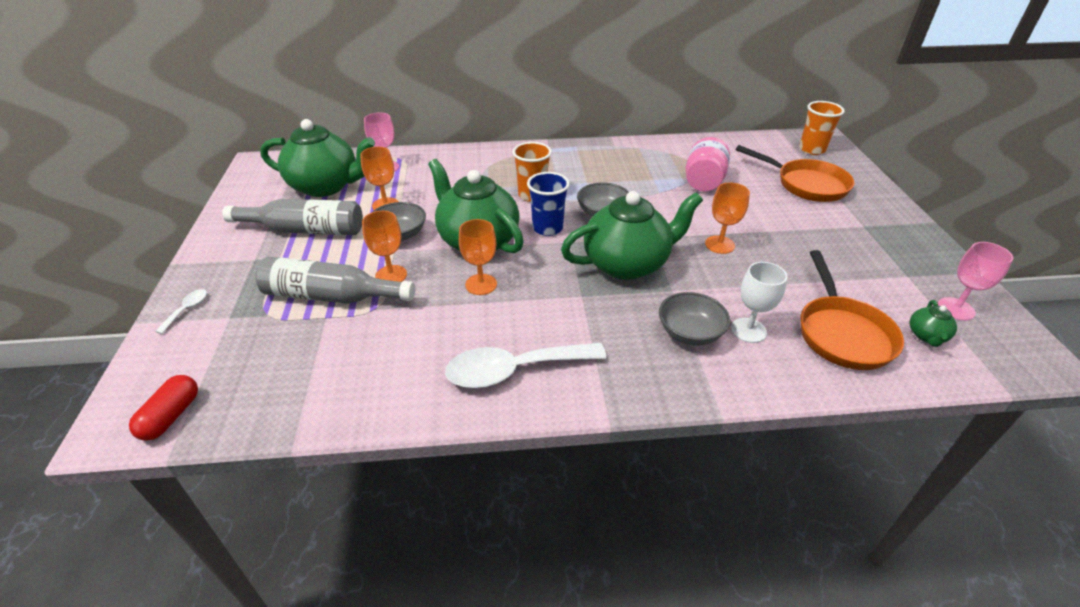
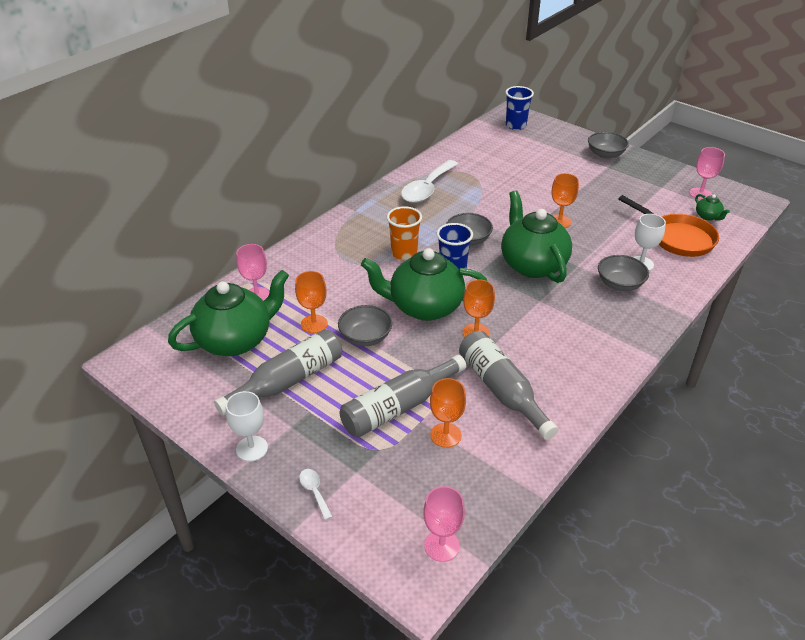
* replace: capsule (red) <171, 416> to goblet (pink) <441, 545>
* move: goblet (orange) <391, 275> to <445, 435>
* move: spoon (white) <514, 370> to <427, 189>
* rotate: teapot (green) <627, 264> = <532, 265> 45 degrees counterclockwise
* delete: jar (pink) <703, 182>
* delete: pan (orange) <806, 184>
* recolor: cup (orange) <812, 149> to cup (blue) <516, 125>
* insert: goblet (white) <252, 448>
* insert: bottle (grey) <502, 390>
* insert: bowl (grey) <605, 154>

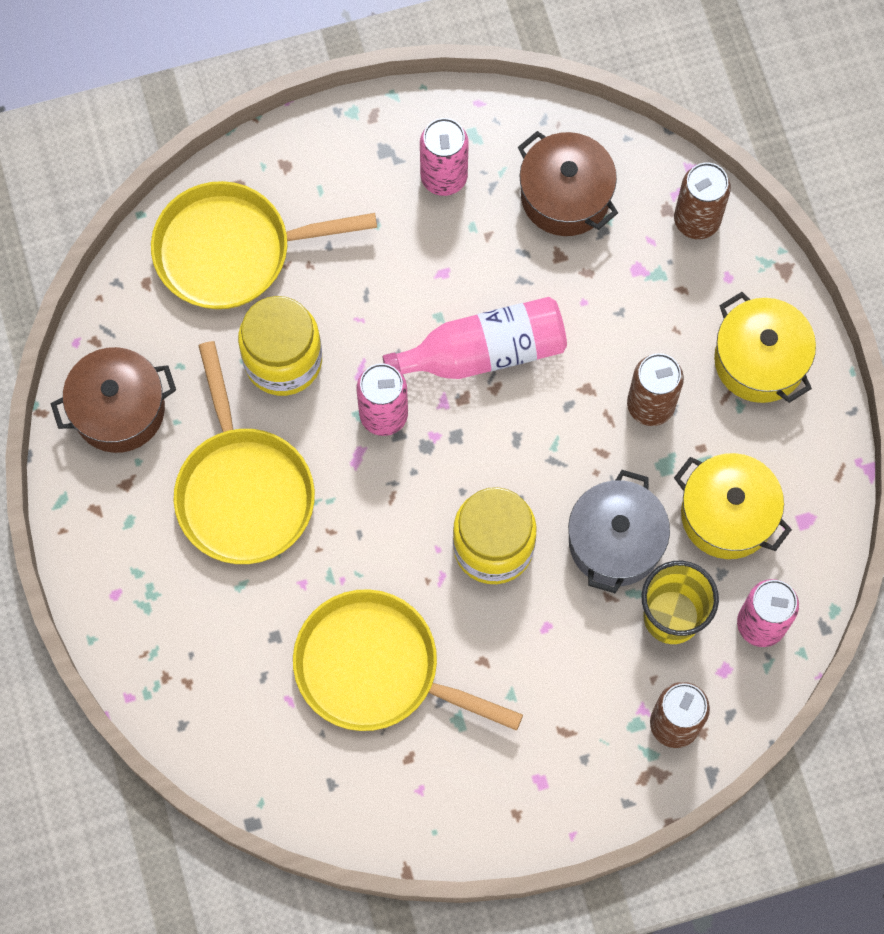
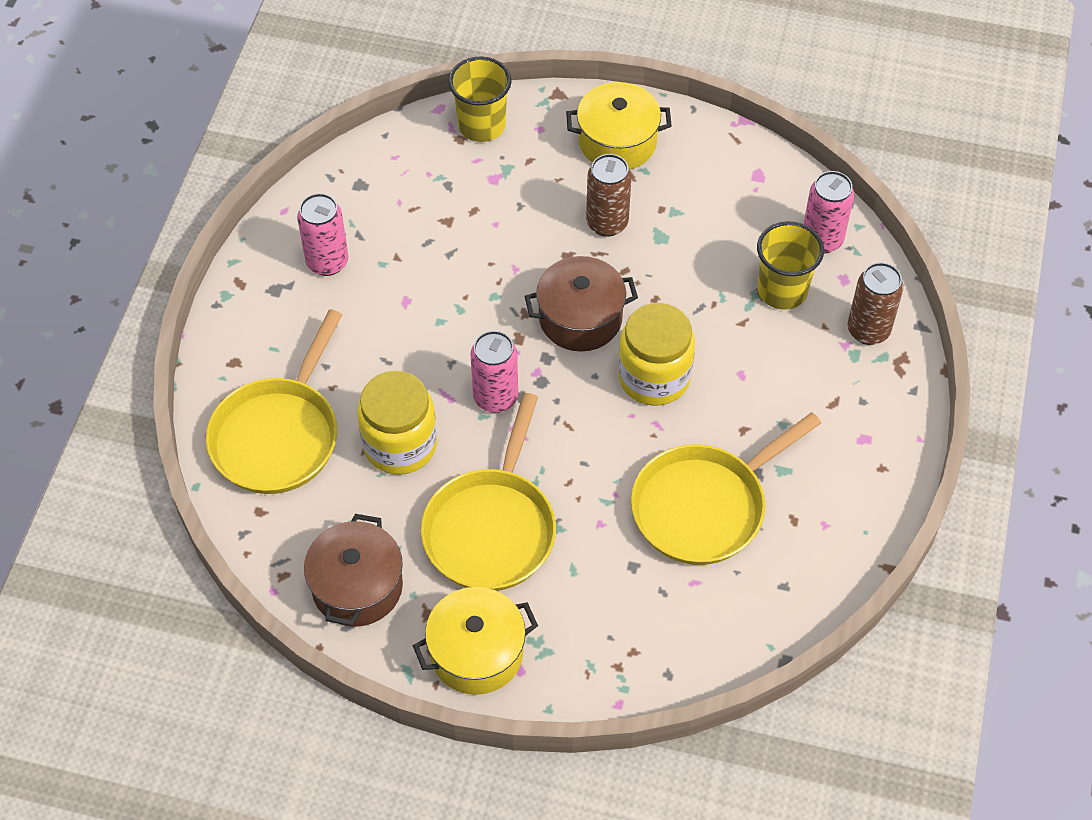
* rotate: pan (yellow) <243, 490> = <492, 528> 90 degrees clockwise
* delete: bottle (pink) <484, 352>
* move: pot (brown) <565, 196> to <580, 318>
* delete: pot (grey) <615, 542>
* replace: can (brown) <696, 220> to cup (yellow) <482, 125>
* move: pot (yellow) <727, 515> to <477, 653>

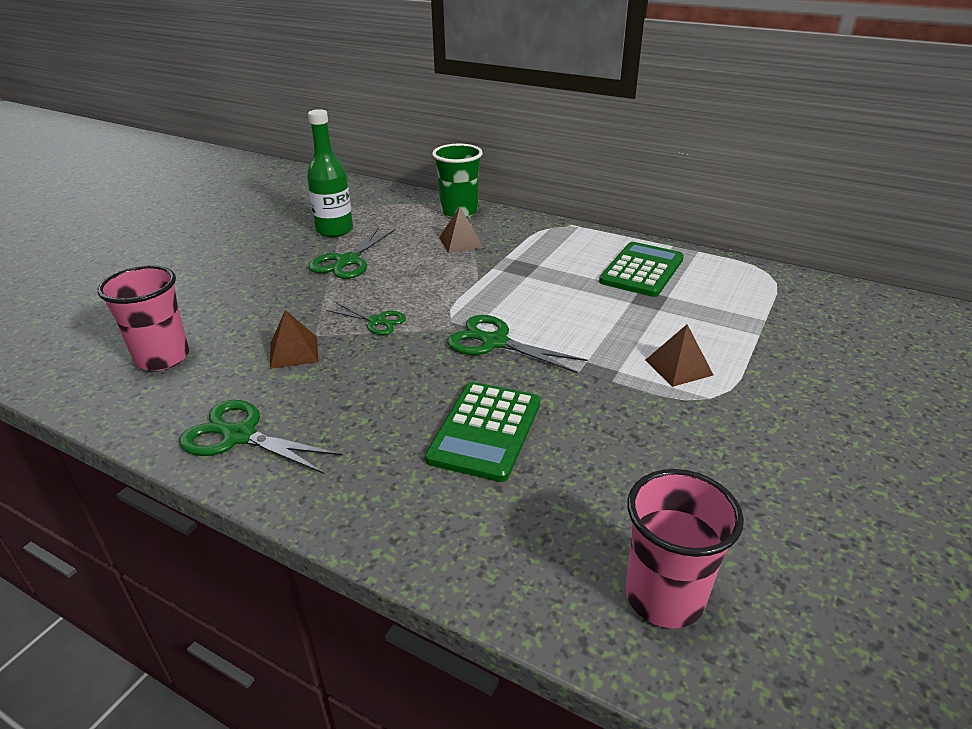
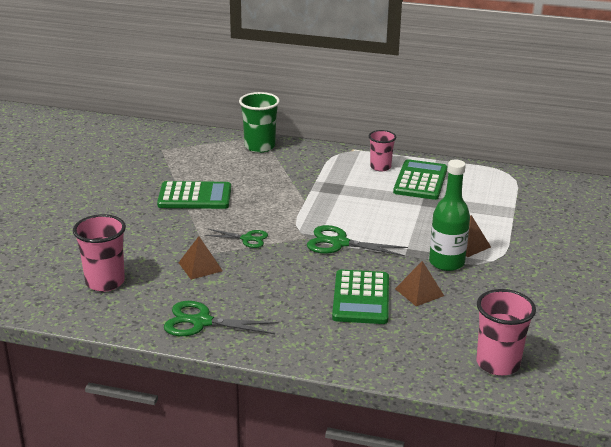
* move: bottle (green) <334, 230> to <446, 262>
* replace: scissors (green) <347, 261> to calculator (green) <195, 196>
* move: pyramid (brown) <461, 242> to <419, 292>
* insert: cup (pink) <380, 167>

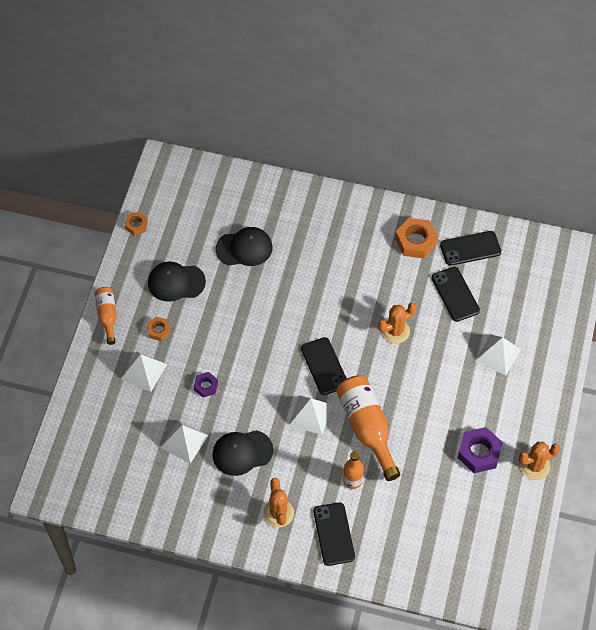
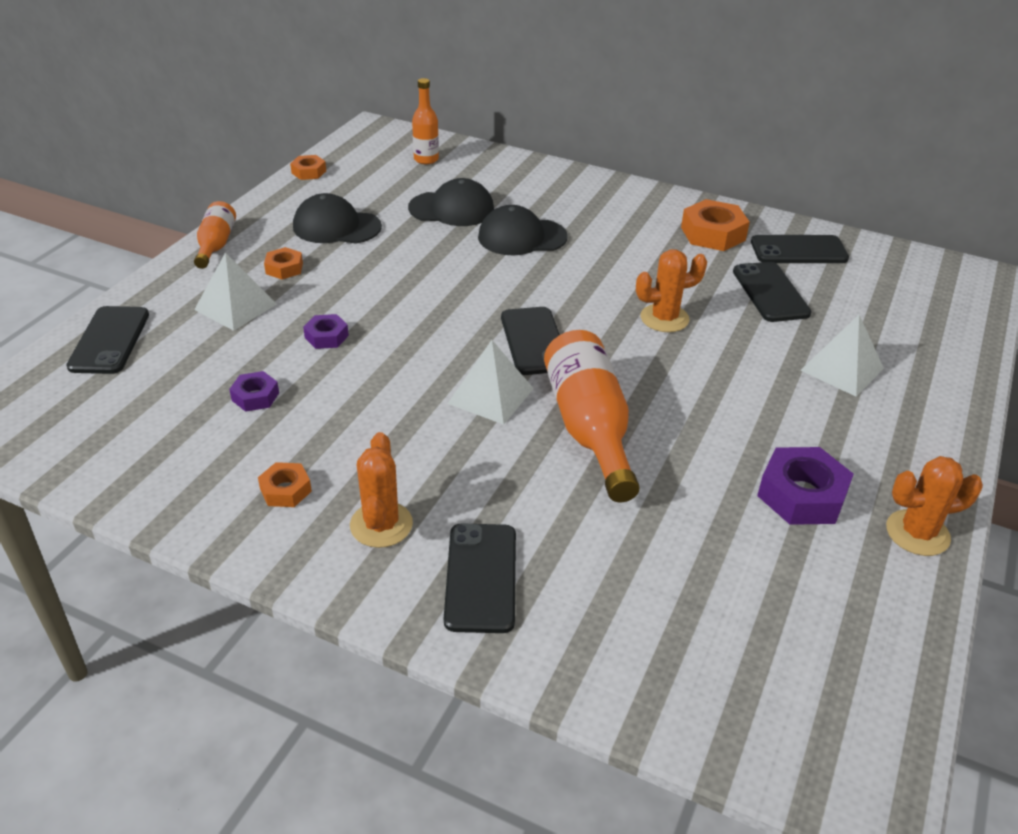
* replace: pyramid (white) <184, 441> to nut (purple) <255, 396>
* move: cap (black) <242, 452> to <522, 237>
* move: bottle (orange) <352, 480> to <426, 159>
* insert: phone (black) <109, 340>
* insert: nut (orange) <285, 490>

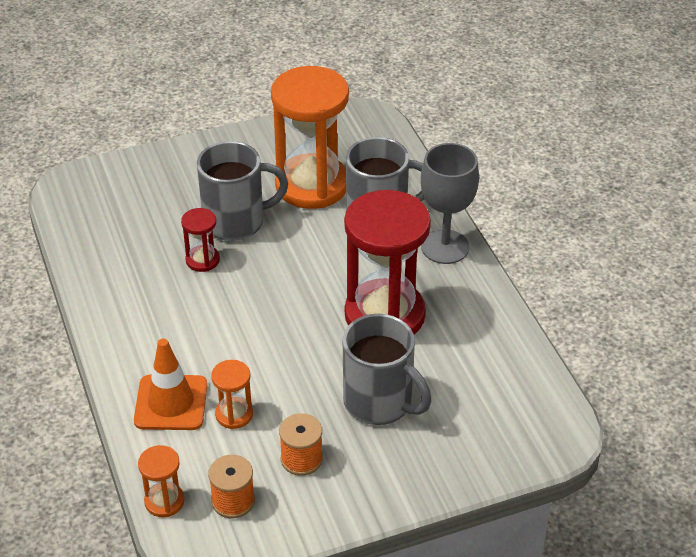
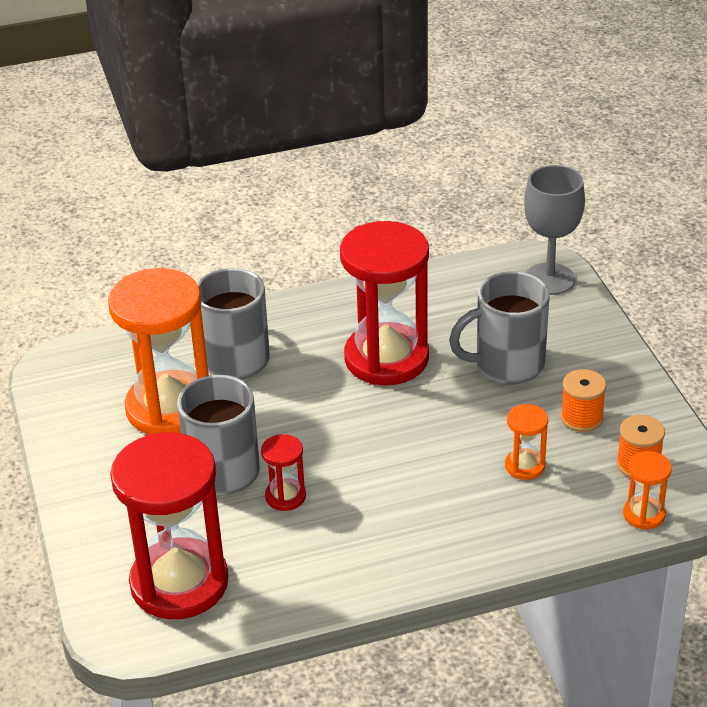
* delete: traffic cone (orange) <171, 403>
* rotate: mug (grey) <380, 403> = <507, 365> 150 degrees counterclockwise
* move: goblet (grey) <445, 247> to <549, 279>
* insert: hourglass (red) <179, 583>

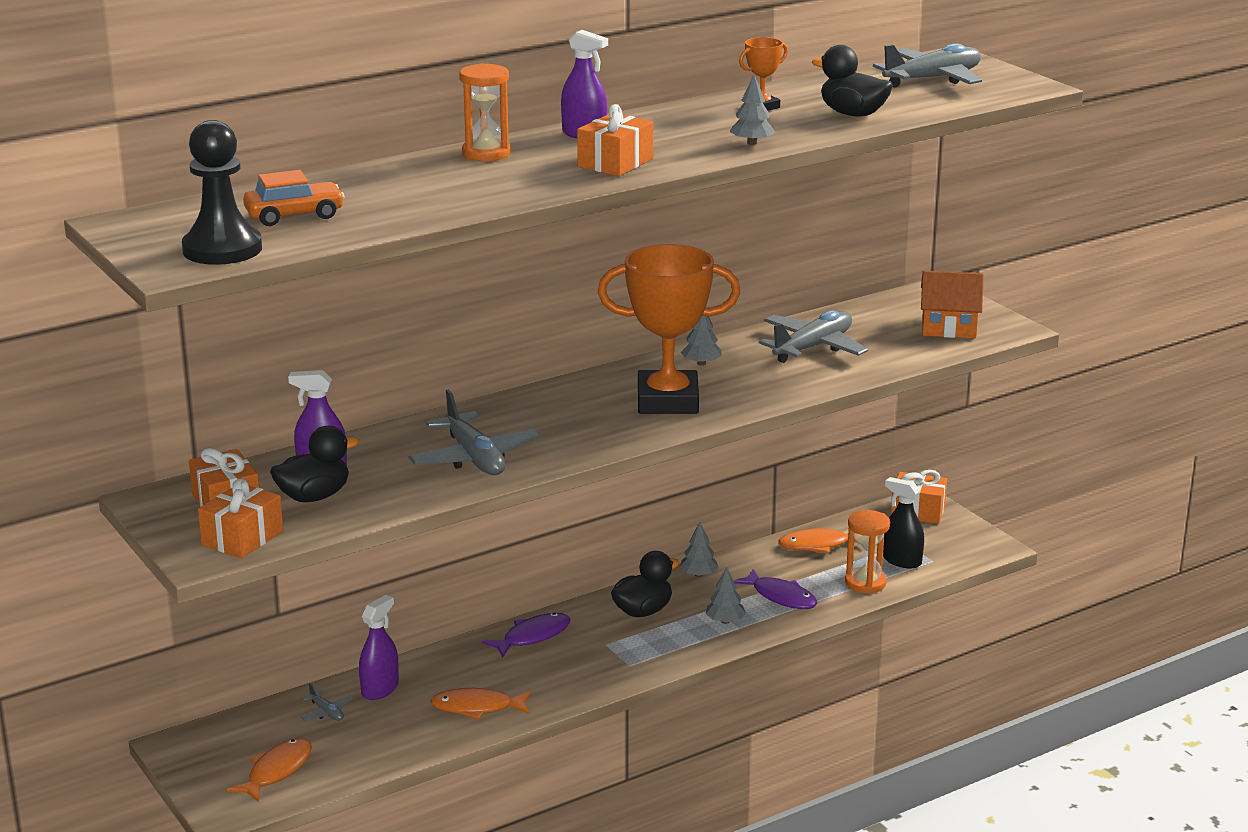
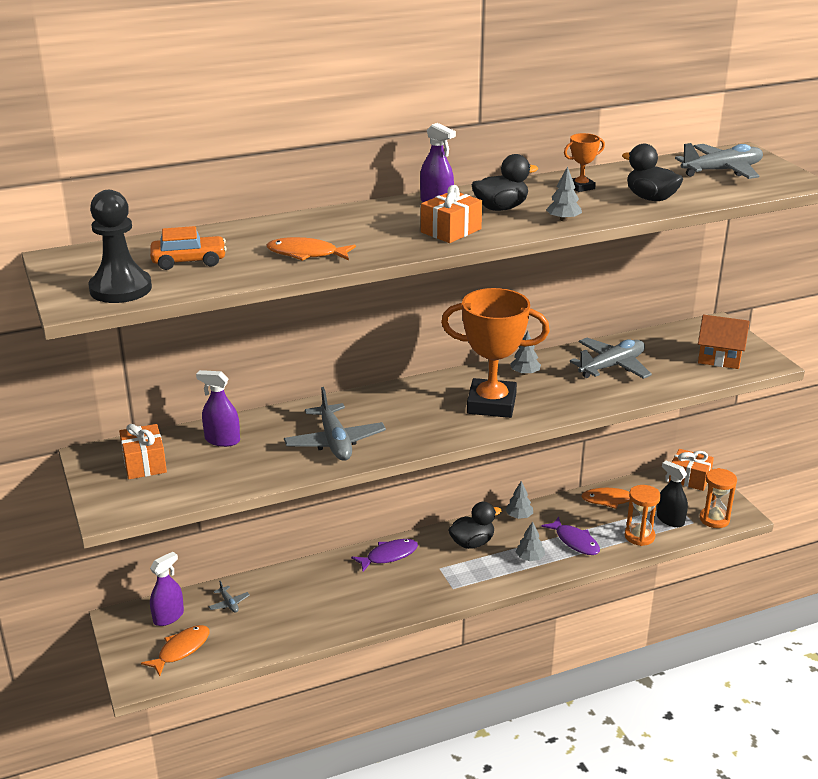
* delete: gift (orange) <242, 538>
* move: duck (black) <314, 496> to <501, 208>
* move: spray bottle (purple) <380, 689> to <168, 617>
* move: fish (orange) <477, 708> to <306, 254>
* move: hourglass (orange) <486, 153> to <714, 519>

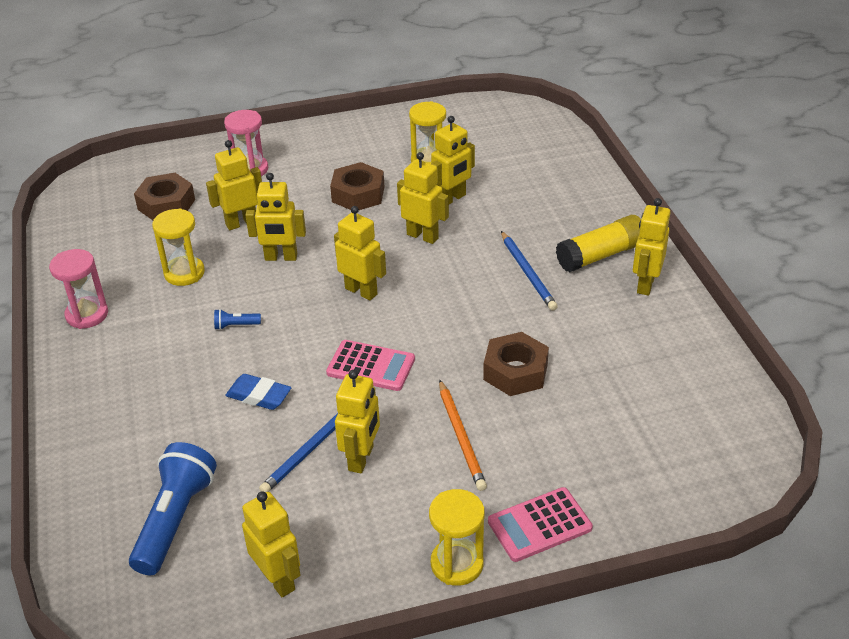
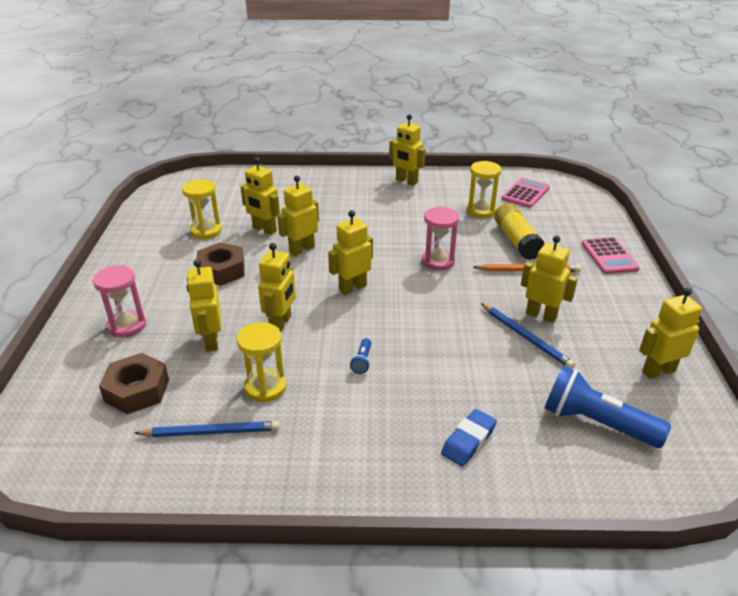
* move: hourglass (pink) <87, 315> to <438, 261>
* move: eraser (blue) <259, 396> to <468, 441>
* move: calculator (pink) <371, 366> to <525, 193>
* move: hourglass (yellow) <457, 564> to <481, 211>
* rotate: robot (yellow) <452, 199> = <264, 230> 150 degrees clockwise
* delete: nut (brown) <515, 371>
* move: pencil (blue) <528, 273> to <211, 432>
* move: glue stick (yellow) <600, 255> to <516, 241>

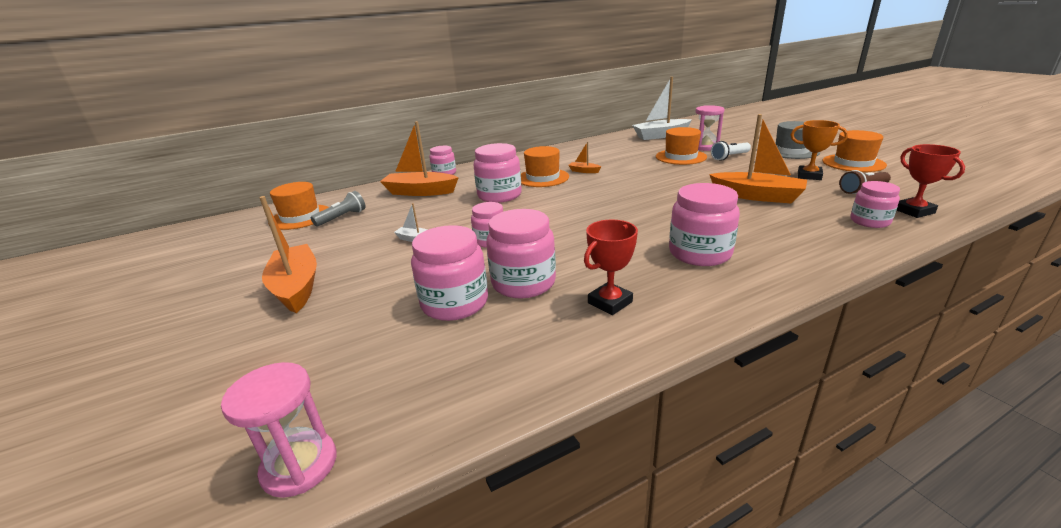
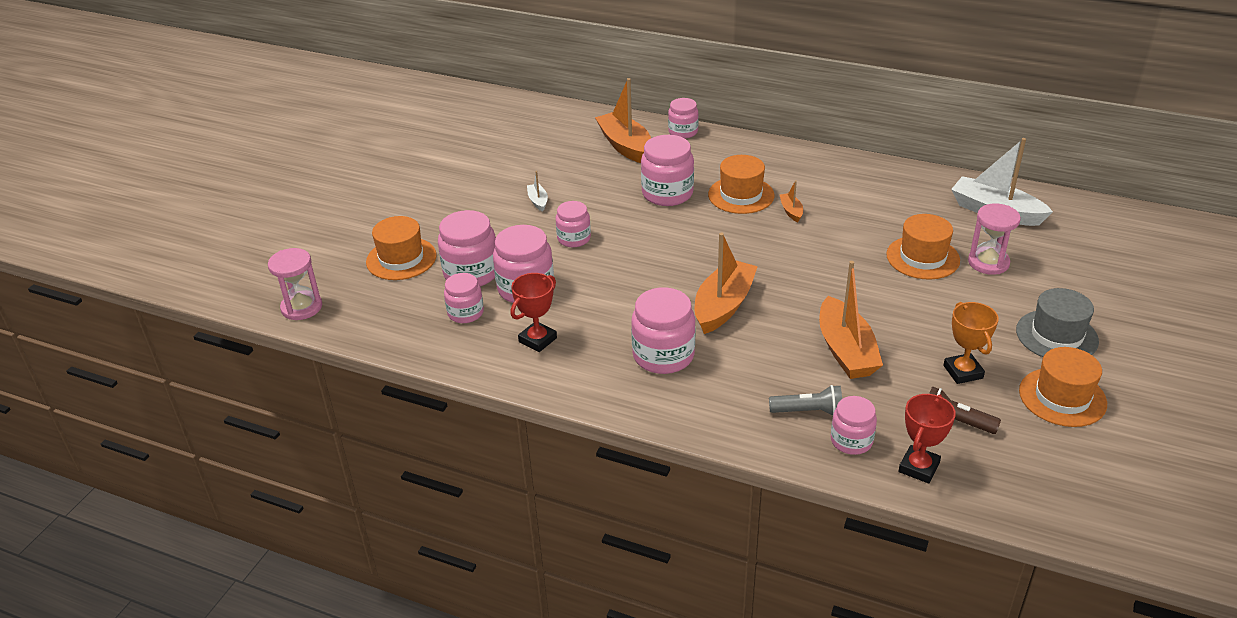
* move: boat (orange) <296, 287> to <723, 306>
* move: hat (orange) <300, 217> to <401, 259>
* move: flashlight (grey) <342, 217> to <808, 411>
* rotate: trophy (red) <610, 302> = <537, 340> 60 degrees counterclockwise
* delete: flashlight (white) <729, 157>
* insert: jar (pink) <465, 313>

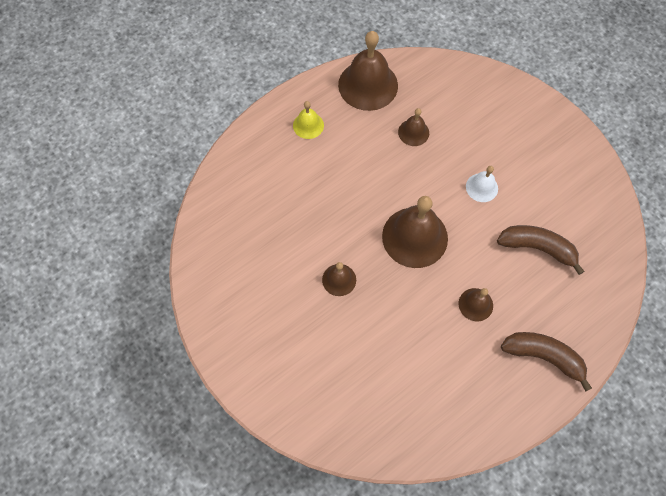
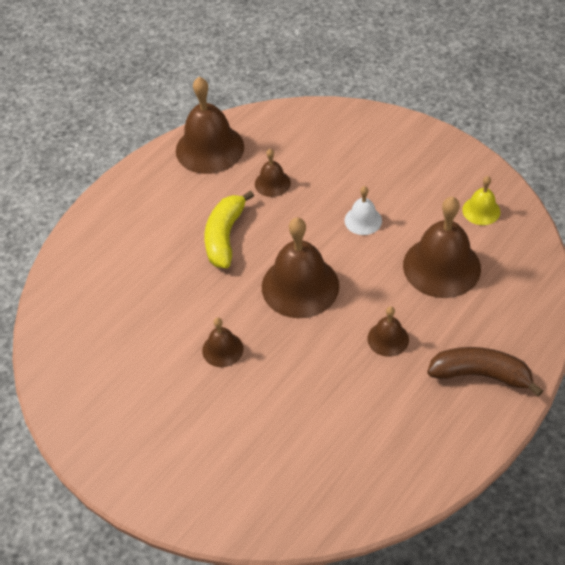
* move: bell (yellow) <308, 125> to <481, 210>
* replace: banana (brown) <537, 248> to bell (brown) <441, 266>
* insert: banana (yellow) <225, 236>

